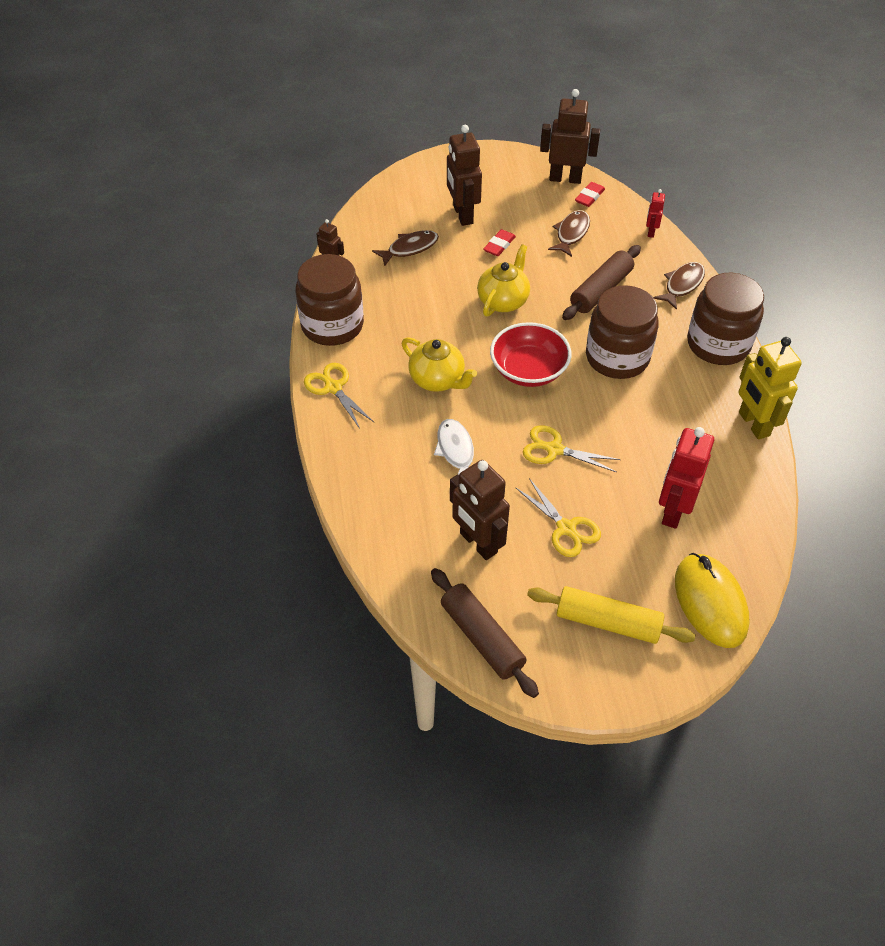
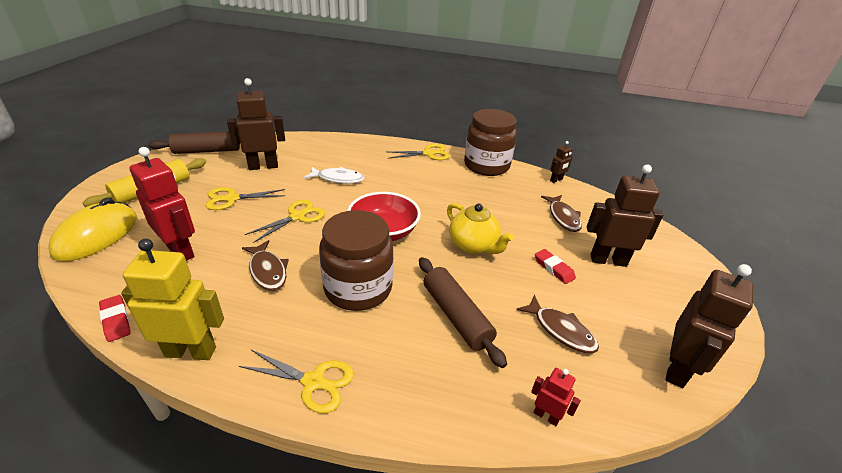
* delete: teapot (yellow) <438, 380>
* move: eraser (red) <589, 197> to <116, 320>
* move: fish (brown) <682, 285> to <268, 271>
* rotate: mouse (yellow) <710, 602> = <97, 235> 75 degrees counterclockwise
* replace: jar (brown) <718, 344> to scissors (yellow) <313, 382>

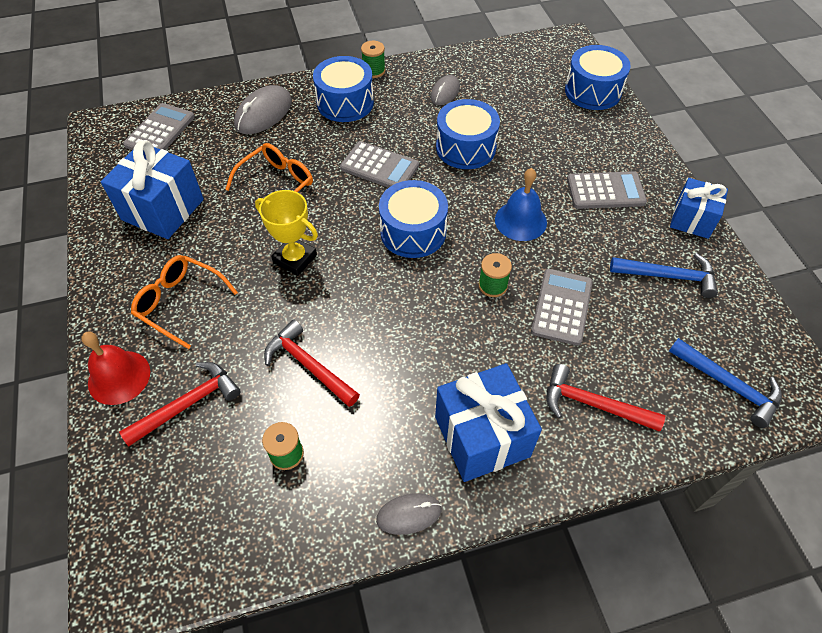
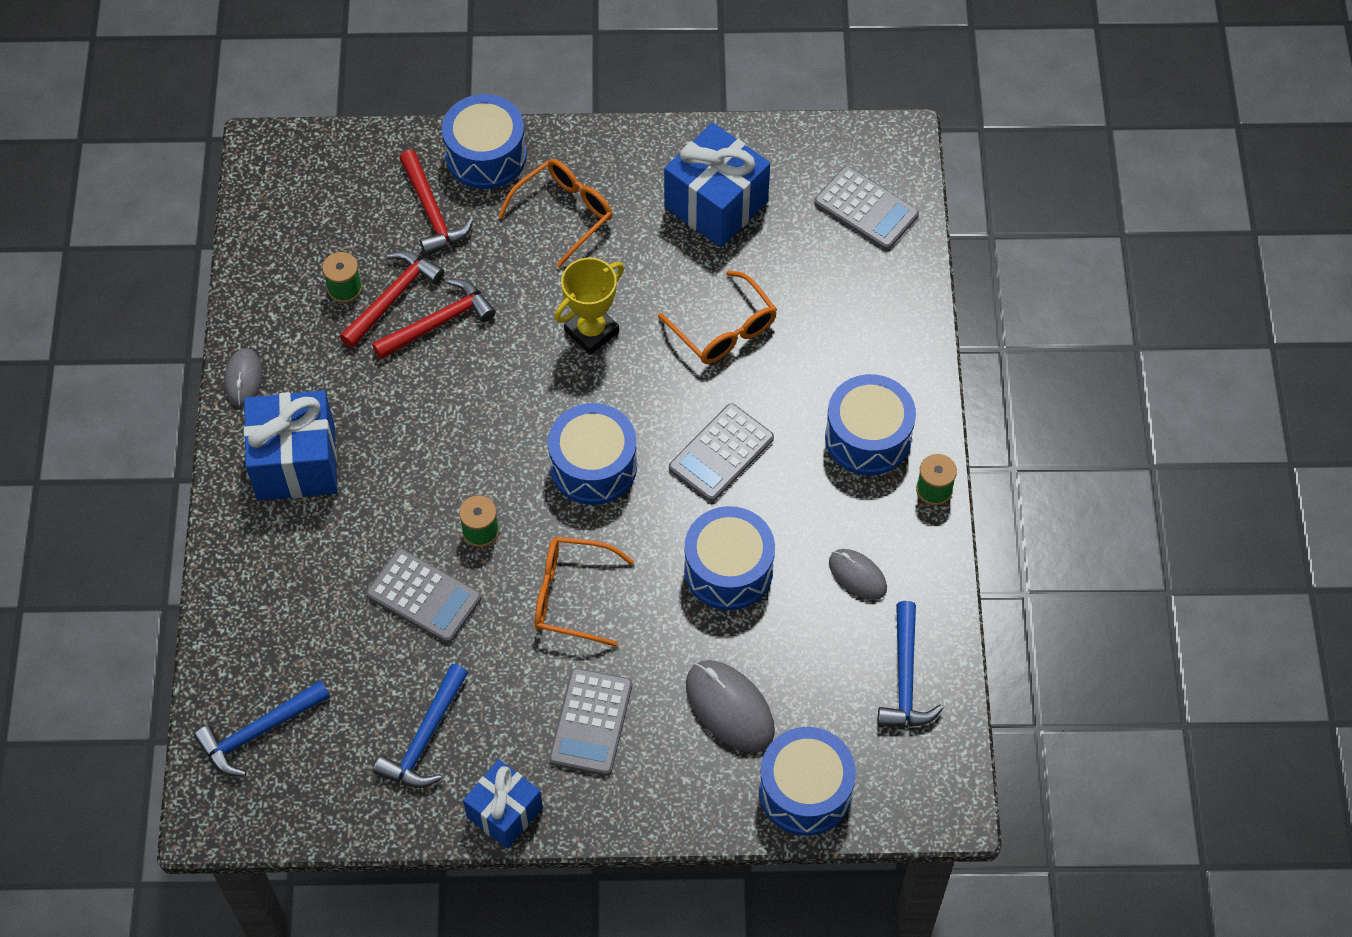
* replace: bell (red) <119, 377> to drum (blue) <486, 155>
* move: mouse (grey) <263, 113> to <729, 708>
* replace: bell (blue) <520, 221> to glasses (orange) <572, 596>
* move: hammer (red) <593, 404> to <393, 297>
* insert: hammer (blue) <905, 678>

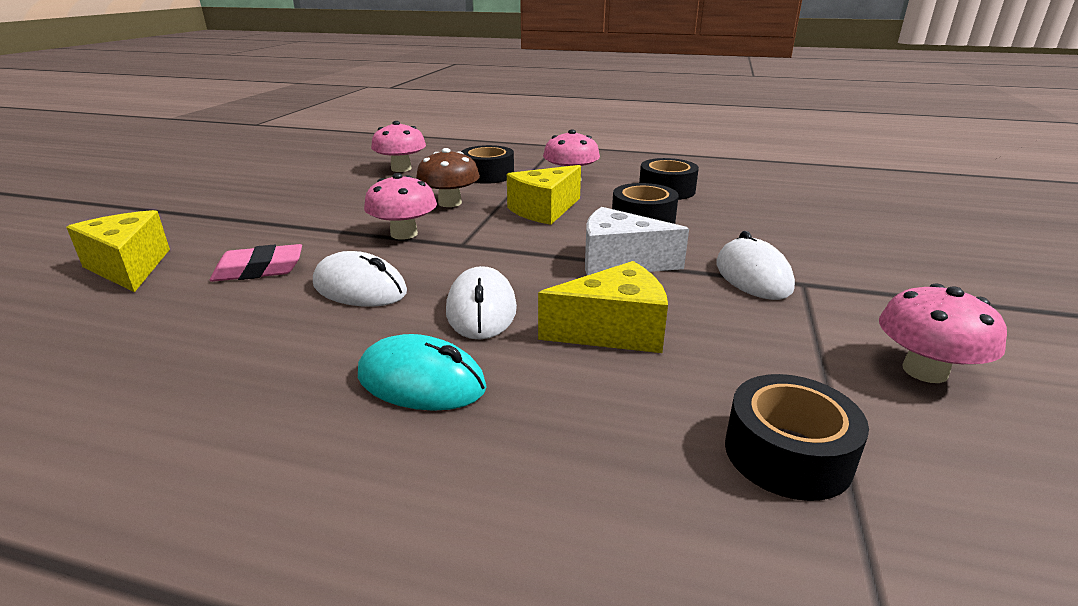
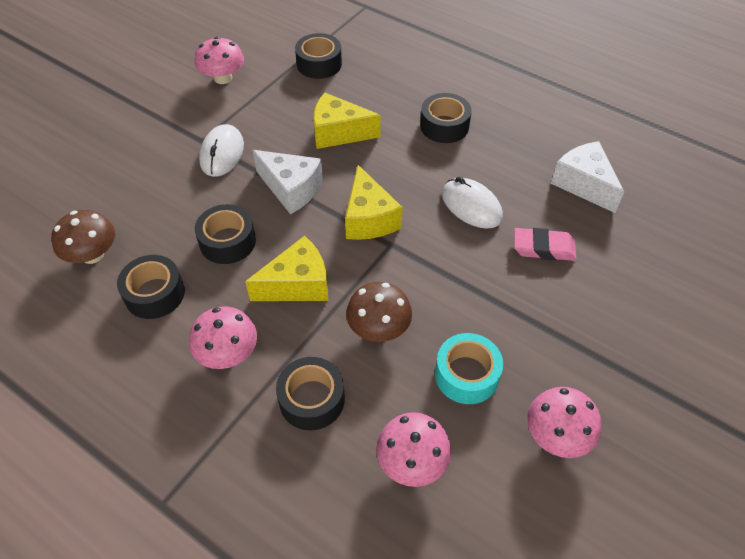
* move: cheese (yellow) <129, 267> to <369, 218>
* replace: mouse (turquoise) <421, 382> to tape (black) <444, 126>
* move: mushroom (pink) <404, 234> to <557, 435>
* delete: mouse (white) <481, 310>
* insert: mushroom (brown) <92, 254>
* insert: tape (turquoise) <466, 375>
* insert: cheese (white) <583, 184>

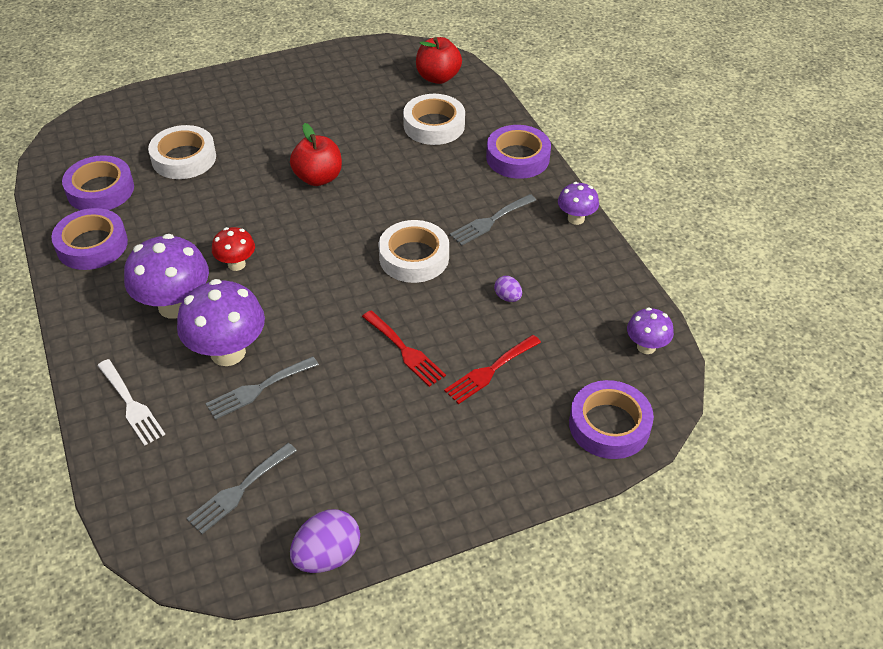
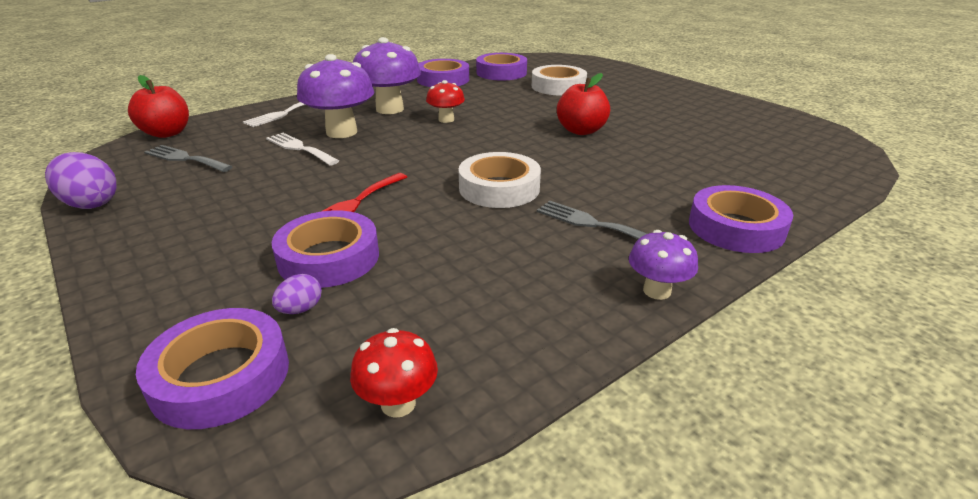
* recolor: fork (grey) <258, 389> to fork (white) <299, 148>
* delete: tape (white) <434, 125>
* move: apple (red) <438, 77> to <167, 133>
* replace: fork (red) <490, 371> to tape (purple) <329, 258>
* move: egg (purple) <507, 297> to <300, 309>
* recolor: mushroom (purple) <646, 347> to mushroom (red) <398, 403>

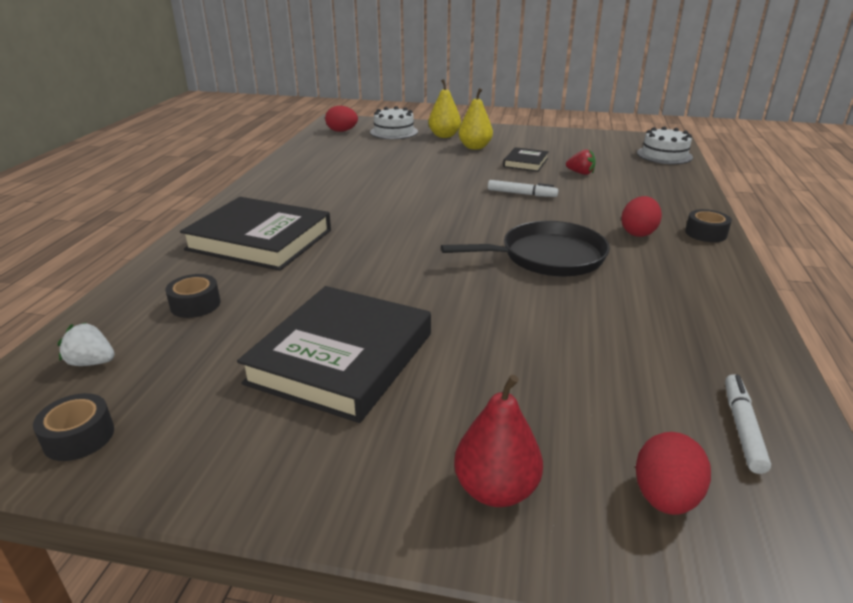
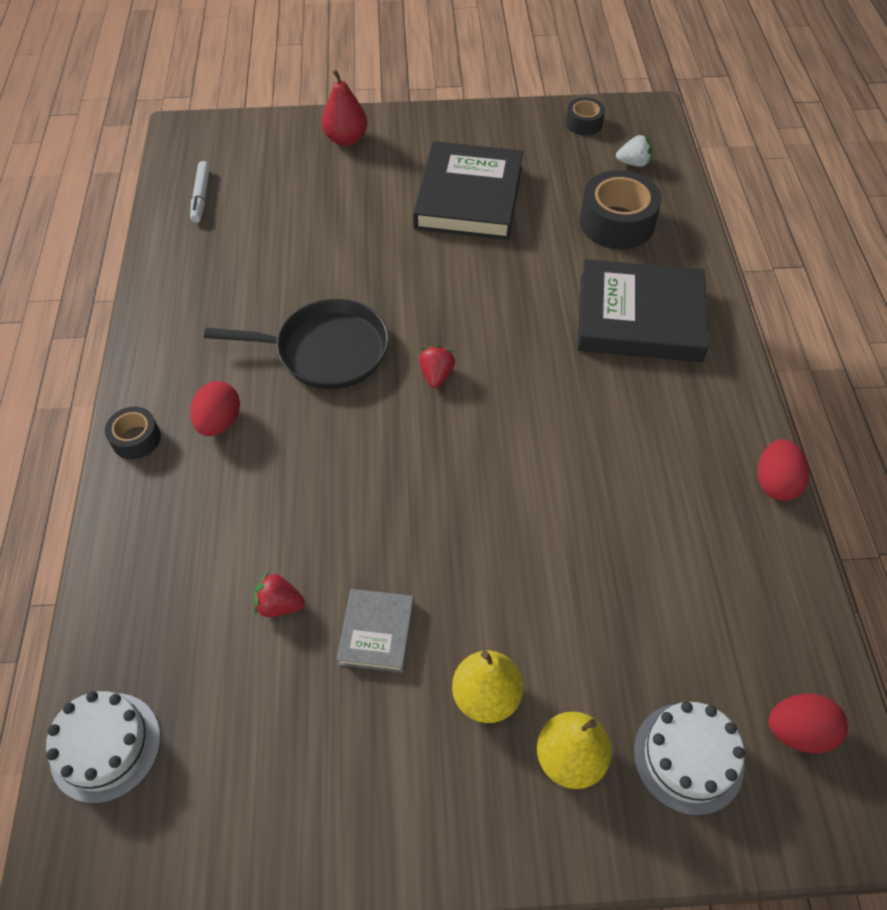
* resize: tape (black) <195, 304> = <617, 222> x1.85
* rotate: pan (black) <547, 257> = <326, 351> 150 degrees counterclockwise
* delete: marker (white) <521, 194>
* recolor: book (black) <525, 163> to book (grey) <376, 632>
* move: egg (red) <665, 497> to <775, 483>
* insert: strawberry (red) <436, 375>

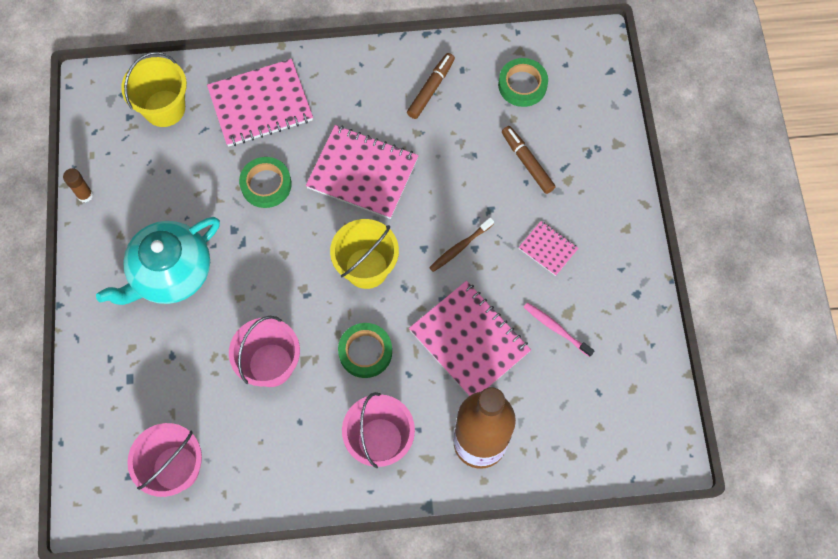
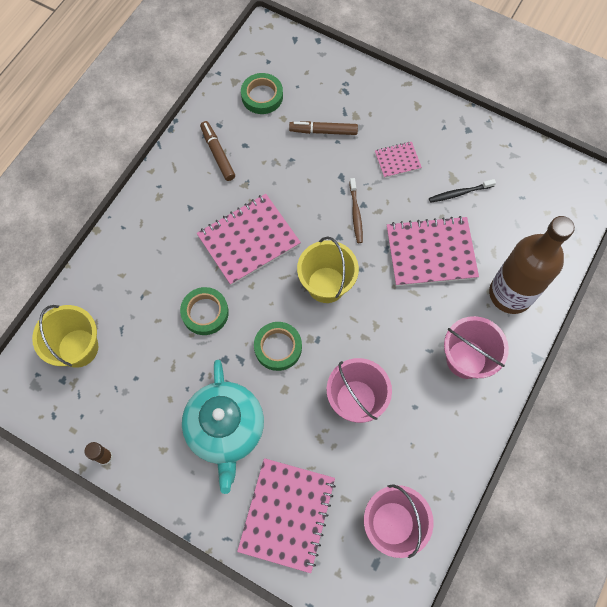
* move: notebook (pink) <260, 104> to <287, 514>
* move: tape (green) <365, 352> to <278, 347>
* recolor: toothbrush (pink) <556, 329> to toothbrush (black) <459, 193>

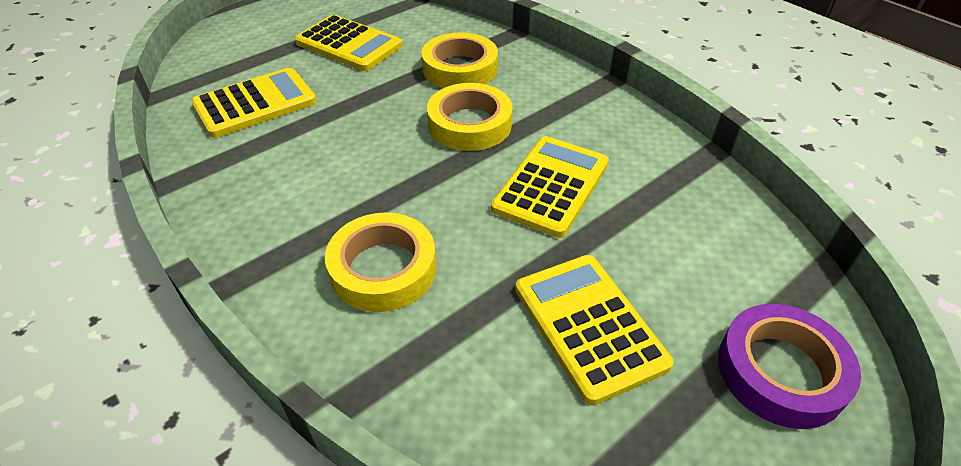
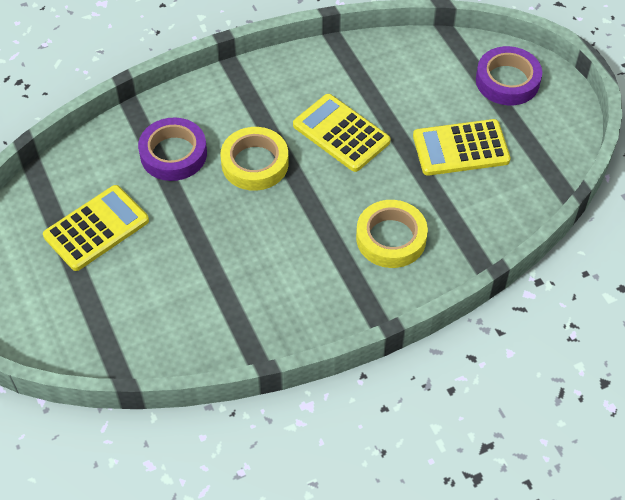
* delete: calculator (yellow) <255, 104>
* recolor: tape (yellow) <460, 68> to tape (purple) <173, 154>

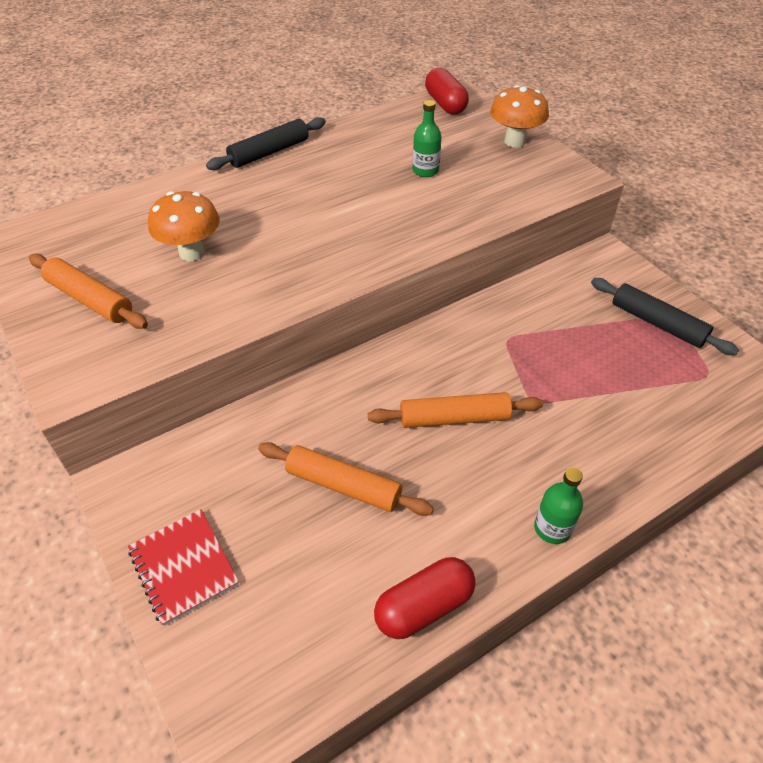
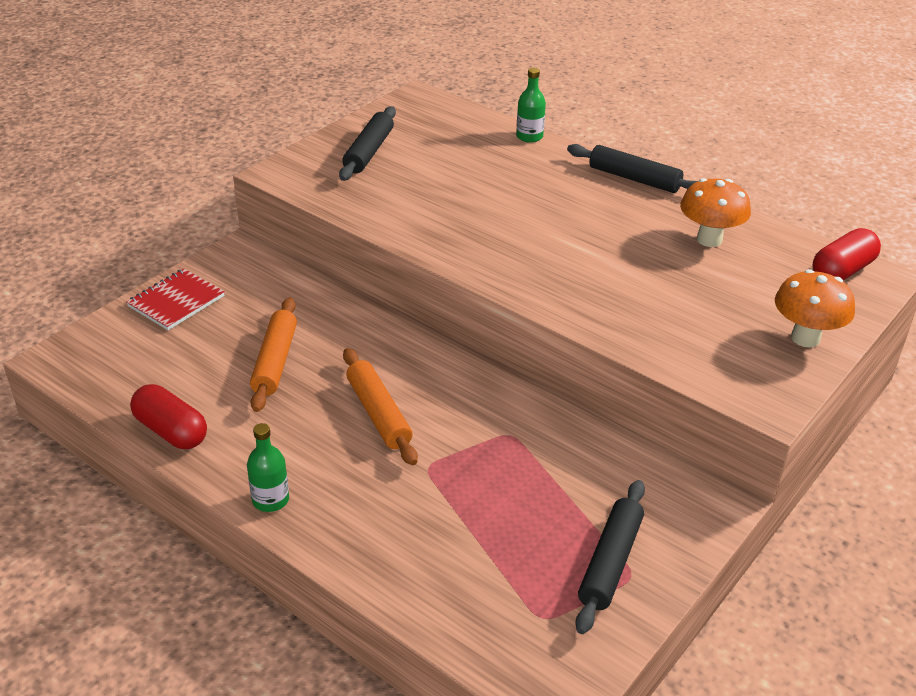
* recolor: rolling pin (orange) <90, 299> to rolling pin (black) <369, 152>
* move: mushroom (orange) <192, 253> to <709, 239>
* move: bottle (green) <425, 171> to <529, 137>

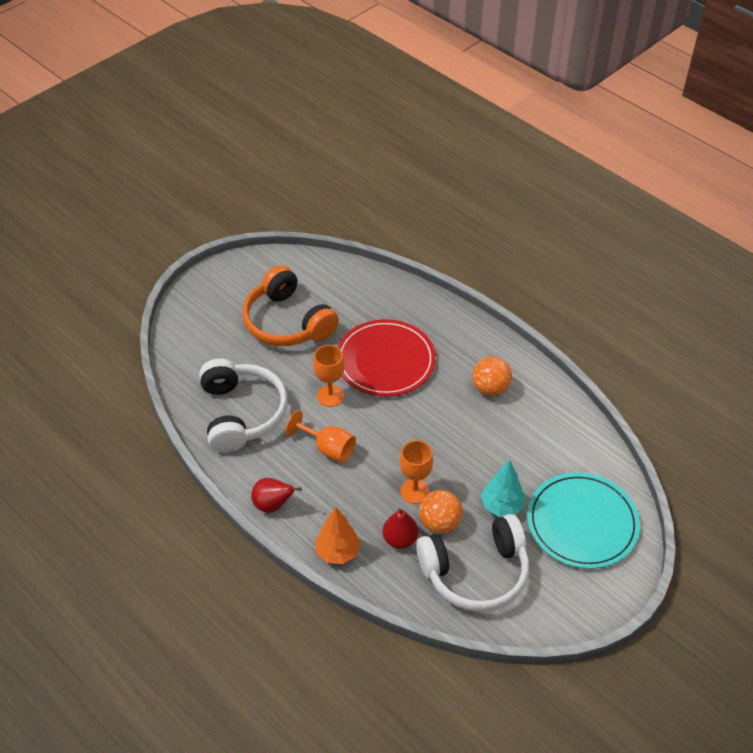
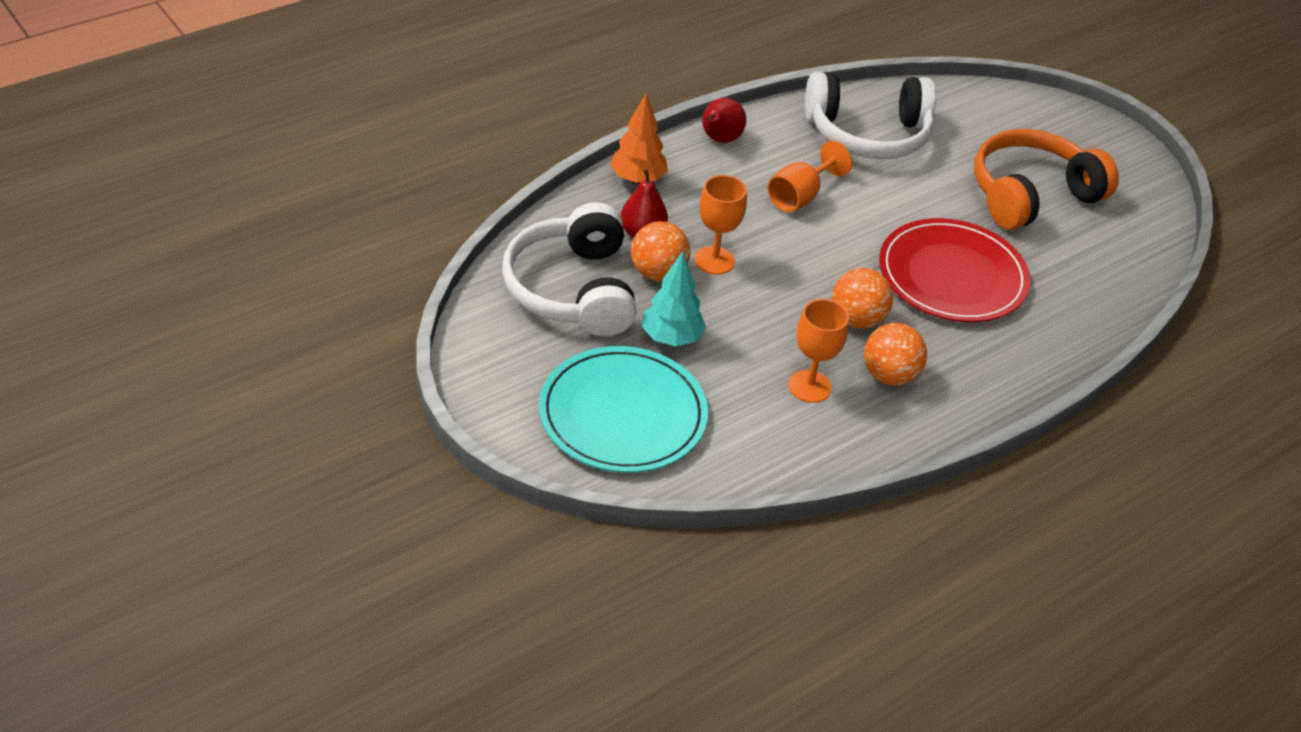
* move: goblet (orange) <330, 396> to <809, 386>
* insert: ball (orange) <857, 319>

